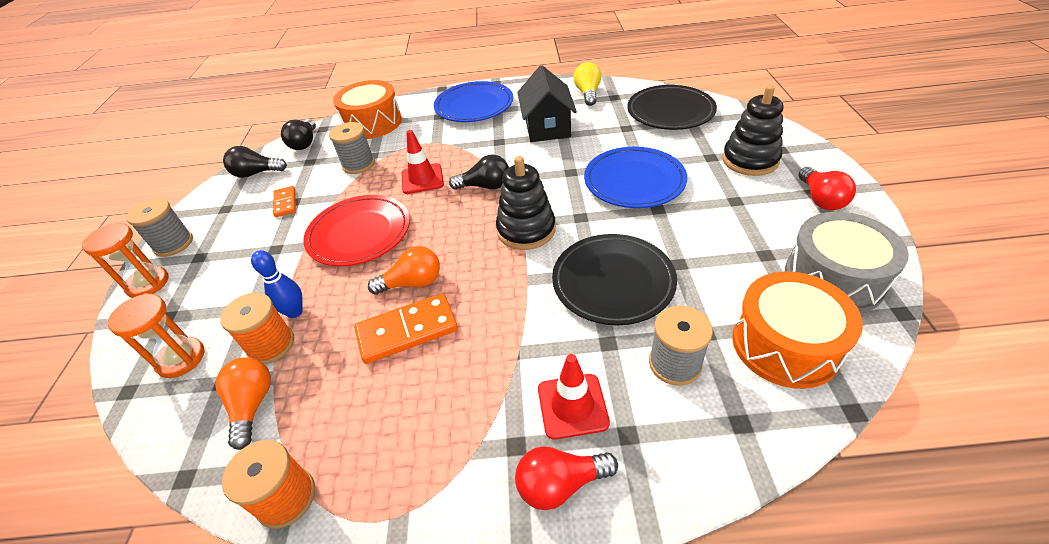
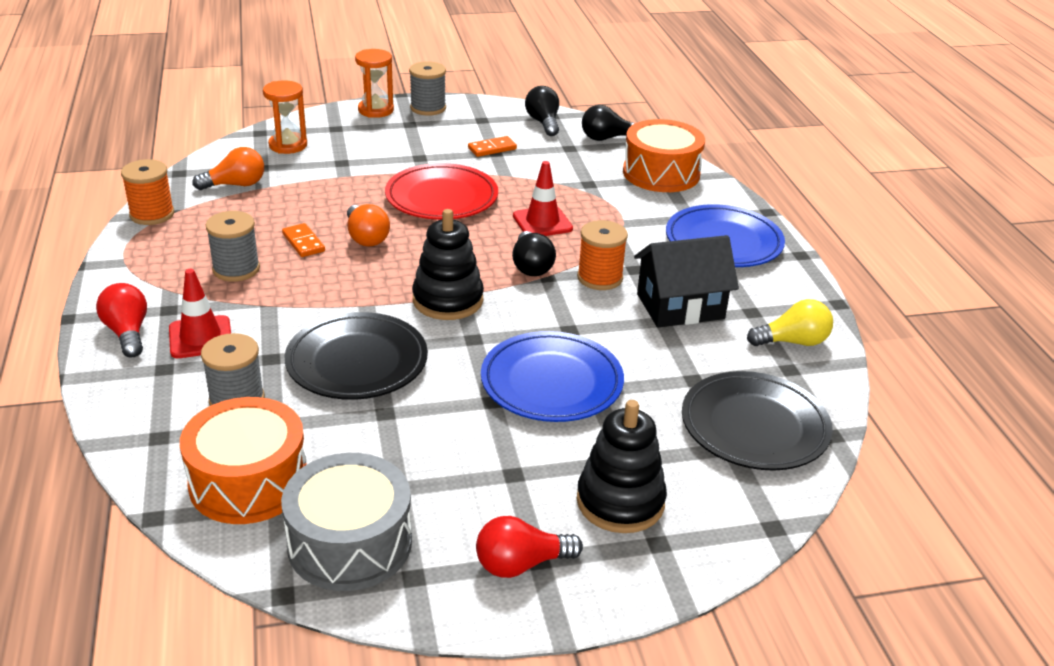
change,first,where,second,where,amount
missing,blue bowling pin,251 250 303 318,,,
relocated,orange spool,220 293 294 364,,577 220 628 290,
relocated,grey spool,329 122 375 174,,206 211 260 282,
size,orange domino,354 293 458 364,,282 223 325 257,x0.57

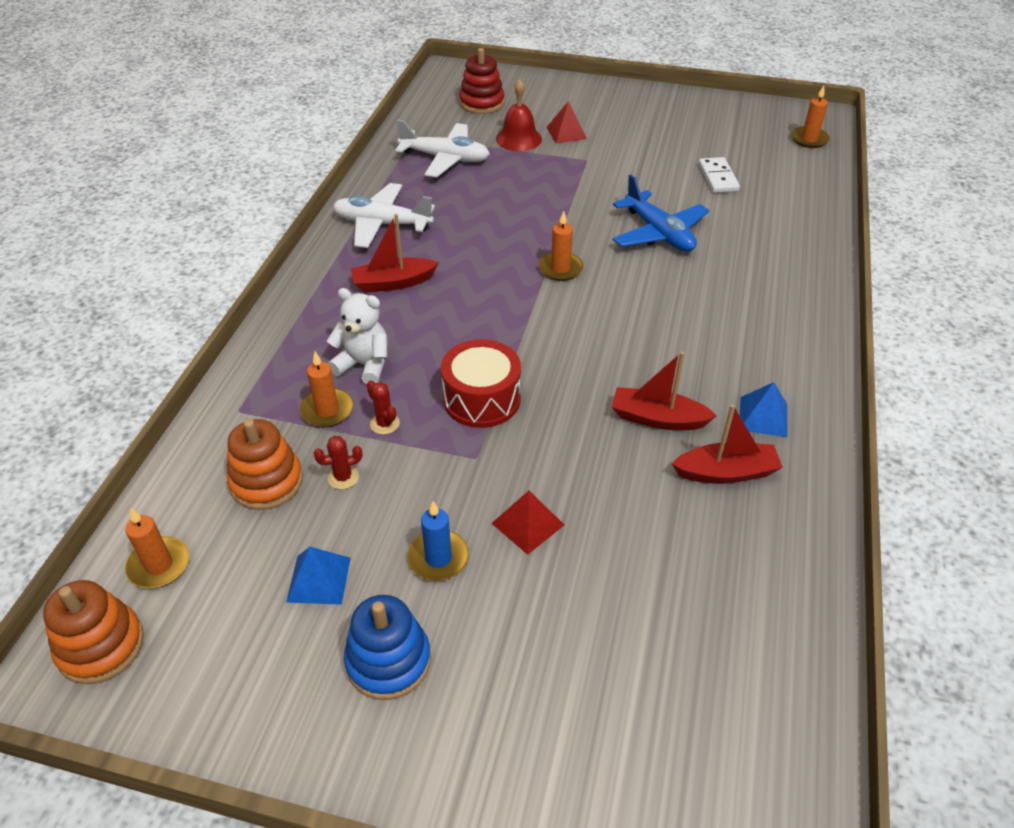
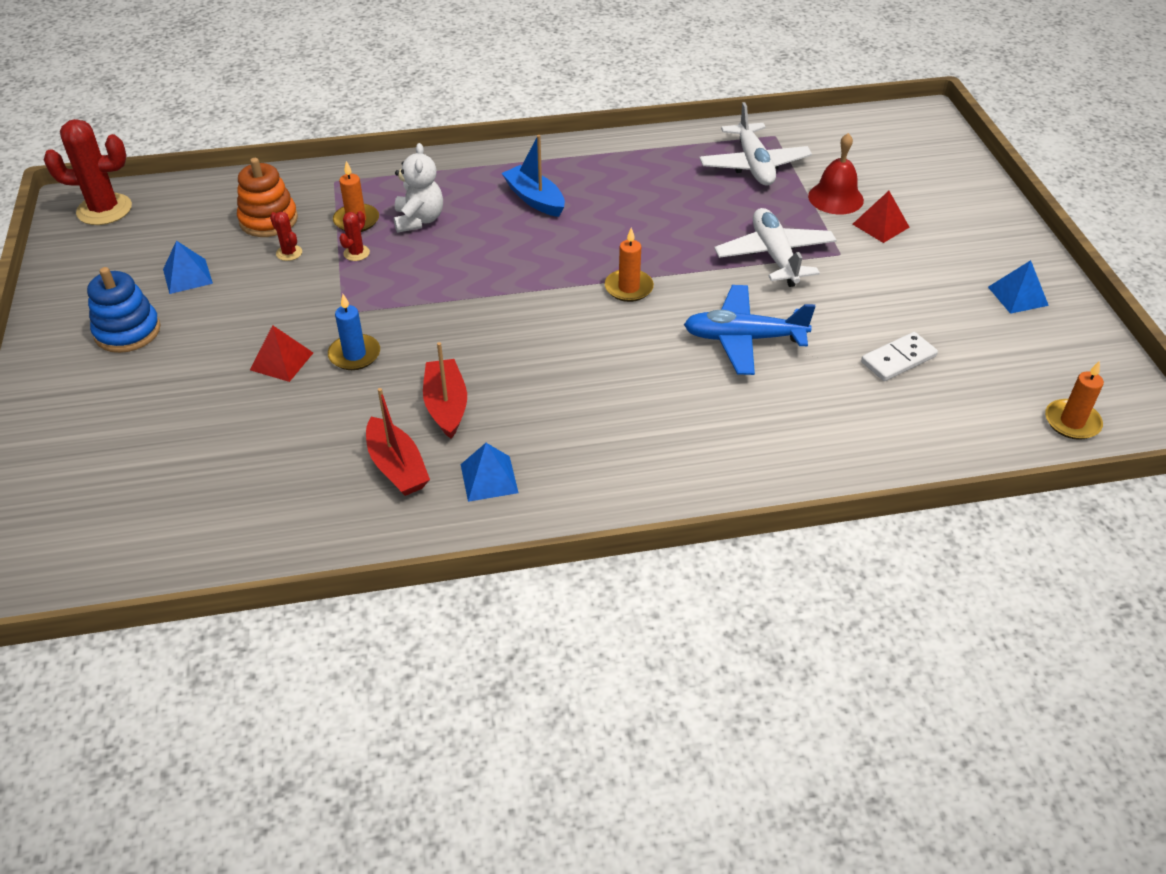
change,first,where,second,where,amount
missing,orange candle,125 508 189 588,,,
missing,red drum,441 339 521 428,,,
missing,red stacking toy,459 48 505 114,,,
appeared,,,blue pyramid,988 260 1049 314,
relocated,white plane,333 183 435 248,,714 208 837 287,
relocated,blue candle,407 501 469 581,,328 294 380 370,
exchanged,orange stacking toy,43 580 144 684,red cactus,44 119 132 225,
colour,red boat,351 214 439 293,blue boat,502 135 565 217,
spun,blue plane,613 175 709 252,,684 285 816 375,60 degrees clockwise

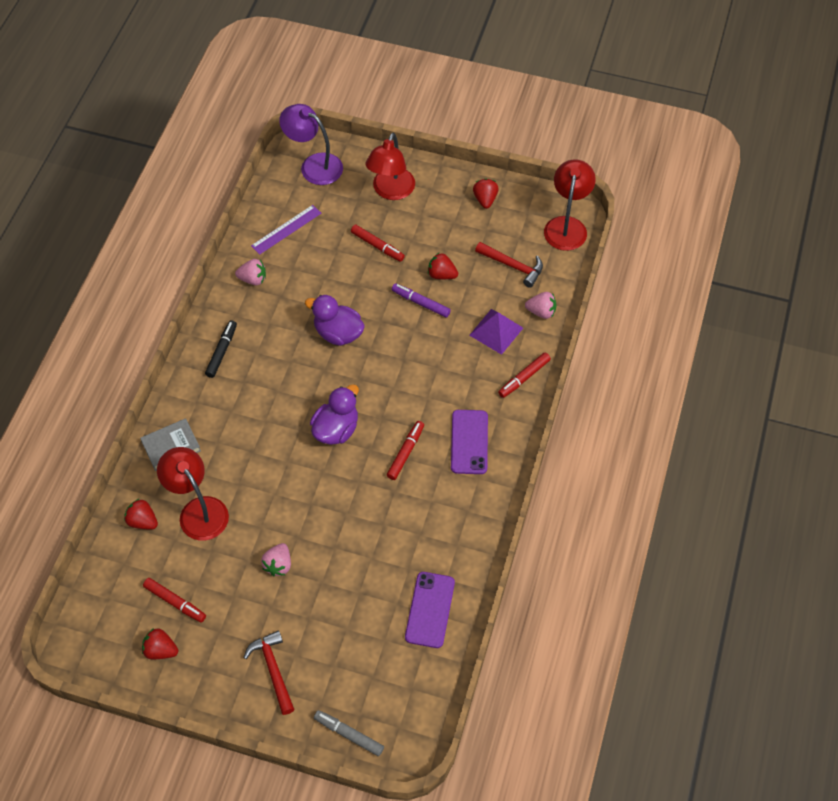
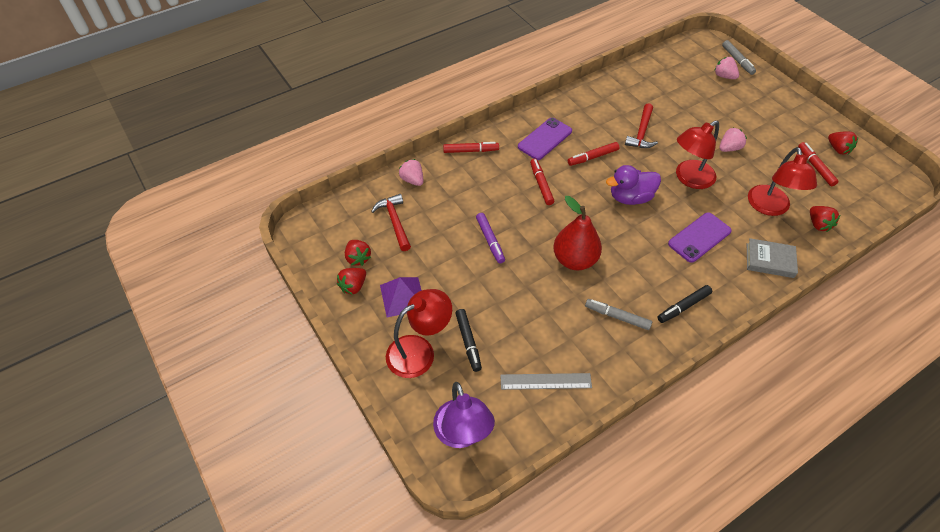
change,first,where,second,where,amount
appeared,,,black marker,455 309 482 372,
appeared,,,grey marker,585 299 652 330,
relocated,pink strawberry,235 259 266 286,,714 57 739 79,
relocated,red hammer,243 630 295 715,,625 103 658 148,
relocated,red marker,351 225 405 262,,530 159 554 205,
relocated,purple phone,405 572 455 648,,668 212 732 263,
relocated,red strawberry,428 253 458 279,,345 240 371 266,
relocated,purple pyramid,469 309 523 355,,380 277 422 317,
relocated,red lamp,544 159 596 251,,676 120 719 189,
exchanged,purple duck,305 295 365 346,red pear,553 196 602 270,
colour,purple ruler,251 205 321 255,grey ruler,500 373 592 390,

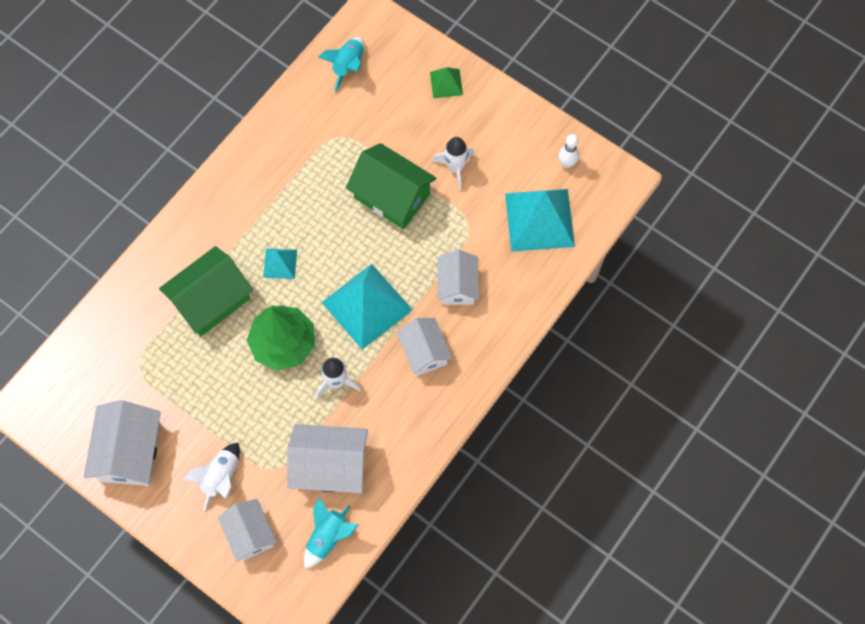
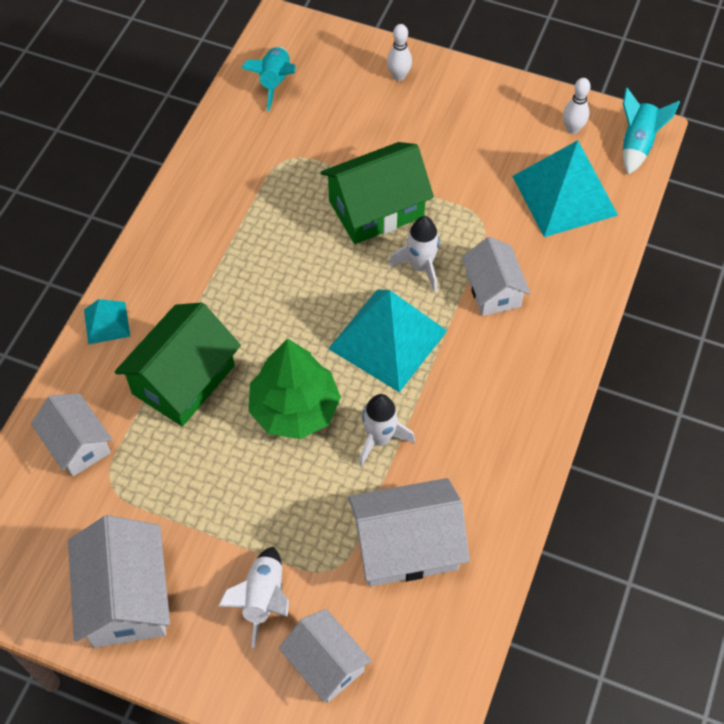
change,first,where,second,where,amount
relocated,turquoise pyramid,263 249 297 279,,84 299 130 344,
relocated,turquoise rocket,304 498 358 569,,623 88 680 175,
relocated,white house,397 318 452 376,,31 394 112 477,
relocated,white rocket,432 137 475 190,,389 216 440 293,
exchanged,green pyramid,430 67 463 98,white bowling pin,387 24 412 81,
spun,green house,346 143 437 229,,321 142 434 244,45 degrees counterclockwise

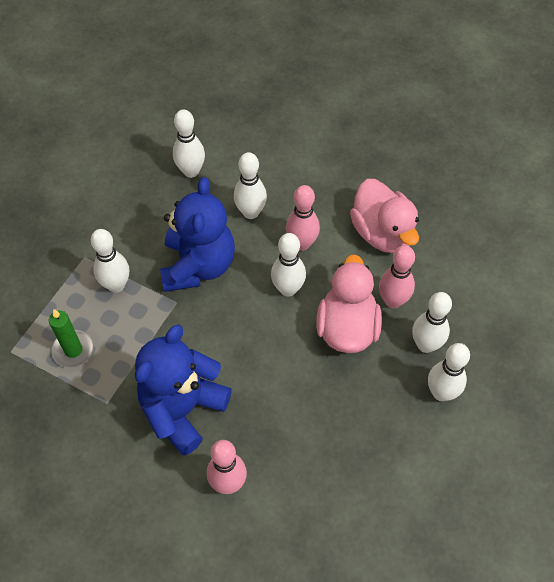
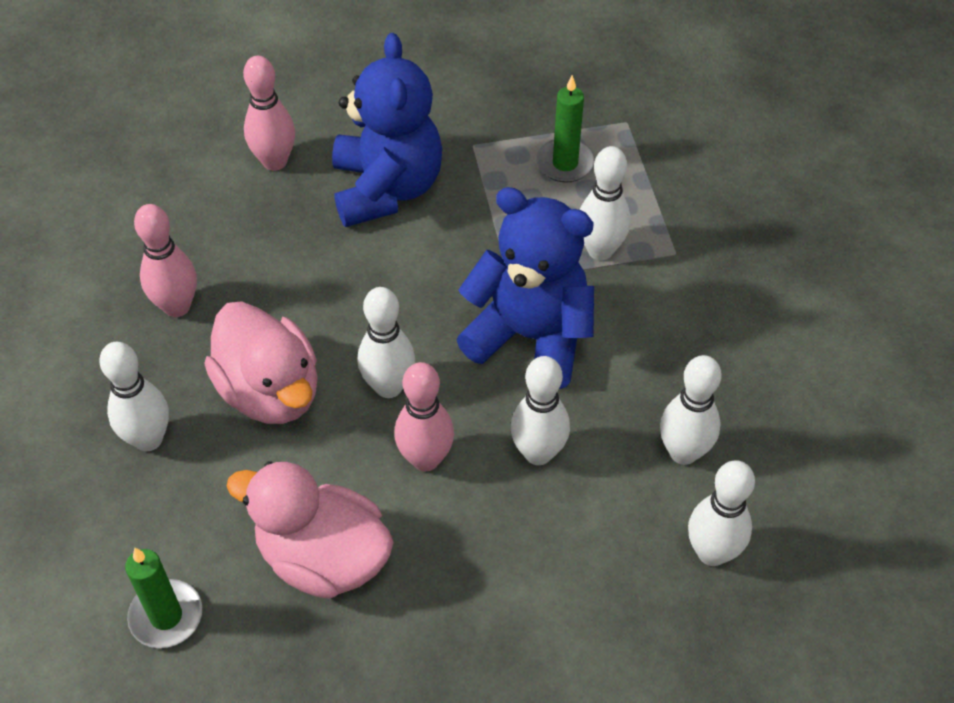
change,first,where,second,where,amount
appeared,,,green candle,125 548 202 648,
relocated,pink bowling pin,379 245 415 308,,134 204 197 317,
relocated,white bowling pin,428 343 470 401,,688 460 755 566,
spun,blue teddy bear,160 177 235 292,,456 187 594 389,150 degrees clockwise

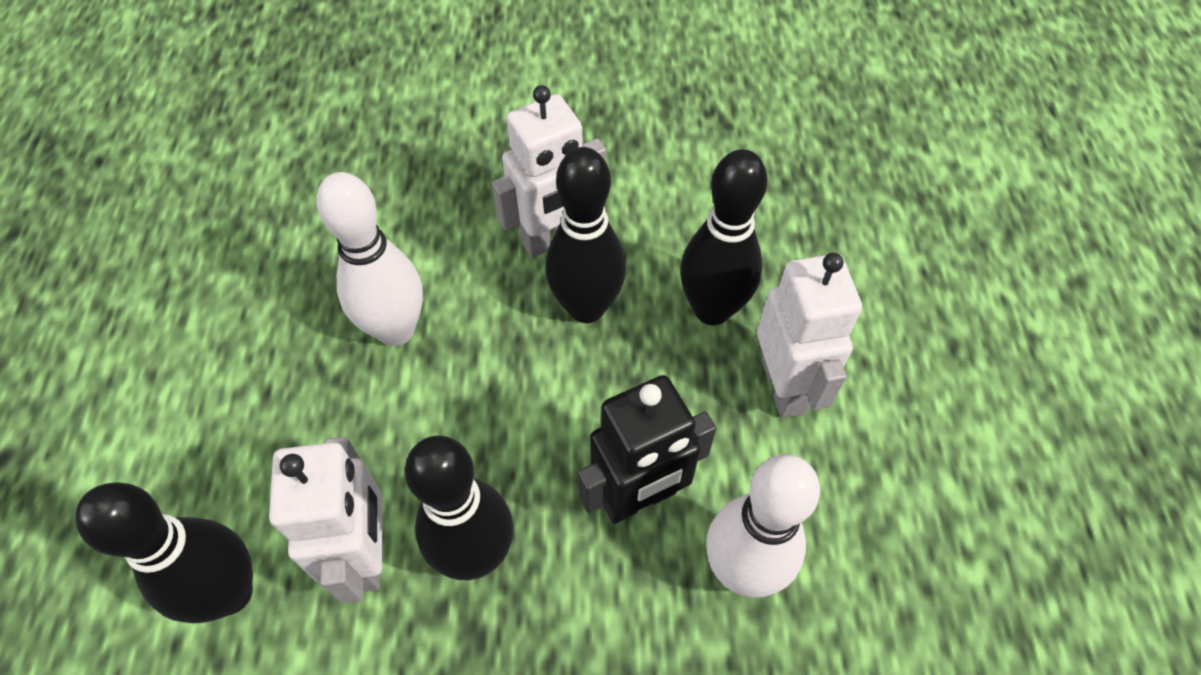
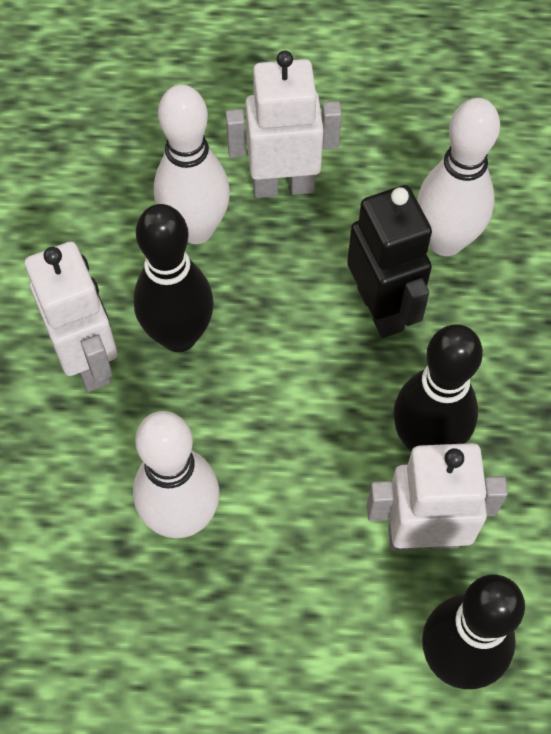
change,first,where,second,where,amount
colour,black bowling pin,680 149 768 325,white bowling pin,154 84 230 244,

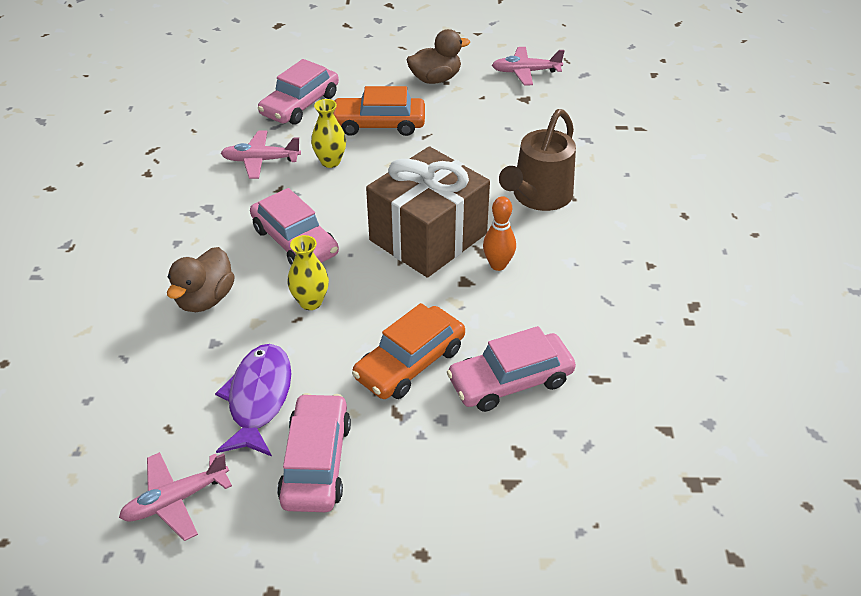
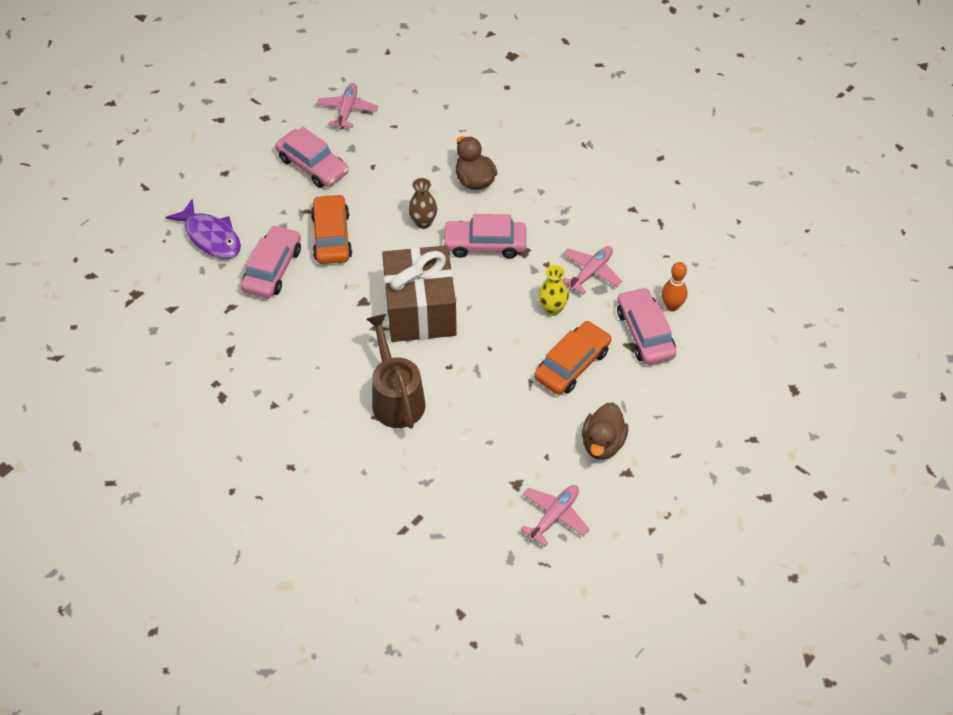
change,first,where,second,where,amount
relocated,purple fish,215 344 292 456,,166 199 241 259,
relocated,orange bowling pin,483 196 516 271,,662 262 688 311,
colour,yellow vase,288 235 329 310,brown vase,408 178 438 229,

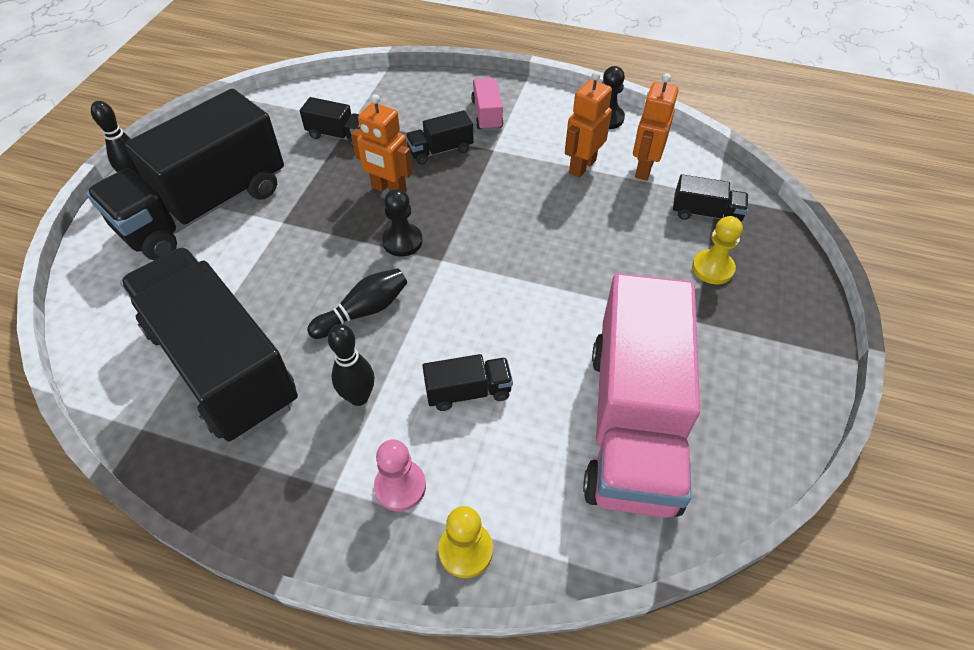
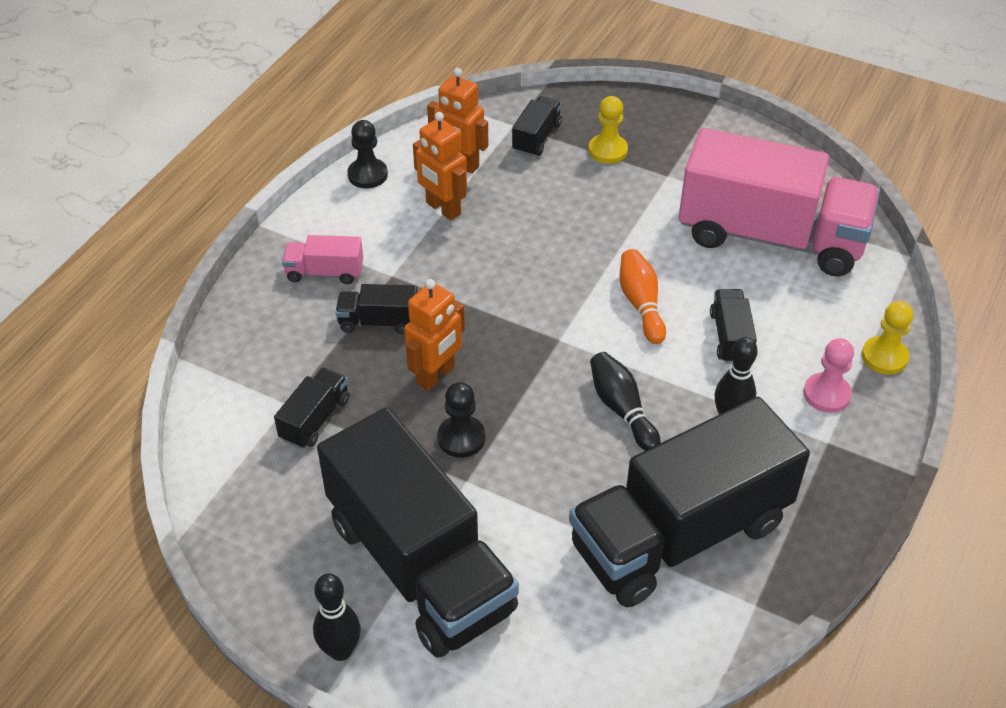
change,first,where,second,where,amount
appeared,,,orange bowling pin,619 249 666 344,
relocated,black pawn,382 189 423 257,,437 382 485 458,
spun,black truck,405 110 473 165,,335 284 418 334,105 degrees clockwise

